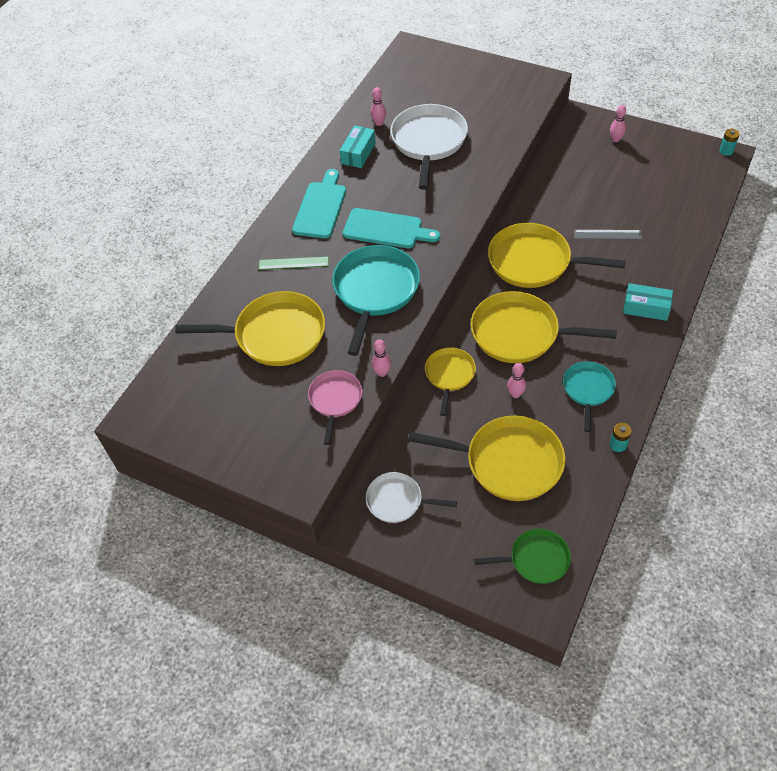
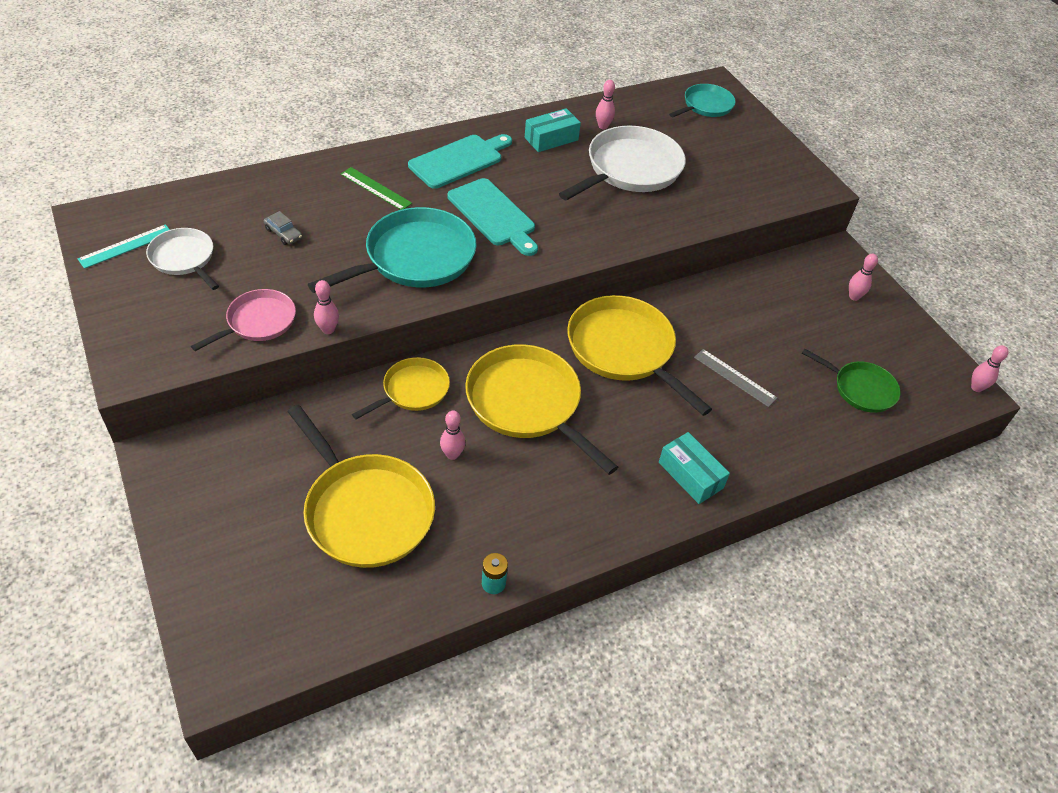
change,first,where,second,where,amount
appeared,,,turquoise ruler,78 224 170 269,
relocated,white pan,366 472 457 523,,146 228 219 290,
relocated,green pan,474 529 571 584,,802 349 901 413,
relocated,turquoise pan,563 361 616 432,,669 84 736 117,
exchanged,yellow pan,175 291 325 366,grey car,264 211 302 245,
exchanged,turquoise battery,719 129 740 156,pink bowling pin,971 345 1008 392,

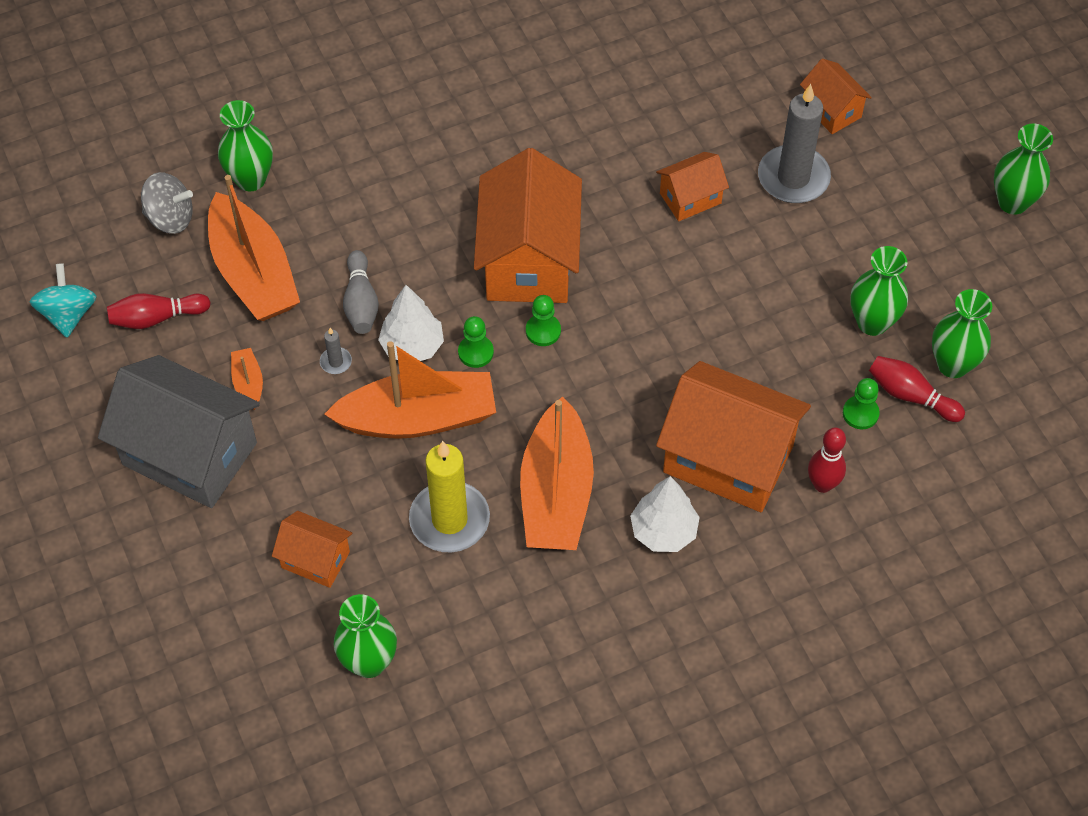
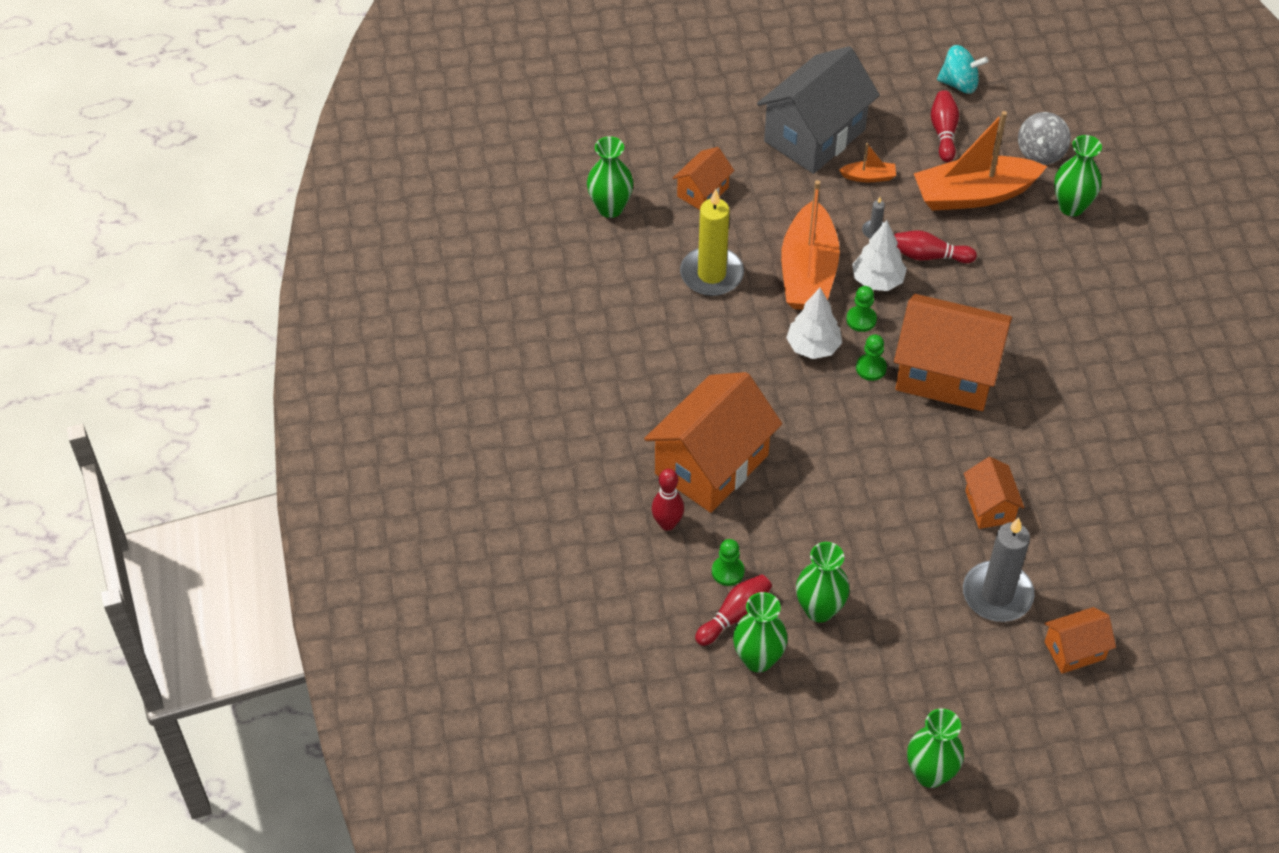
change,first,where,second,where,amount
missing,orange boat,520 396 594 550,,,
relocated,white tree,630 476 700 552,,786 288 842 359,
colour,grey bowling pin,343 250 379 334,red bowling pin,894 231 977 263,

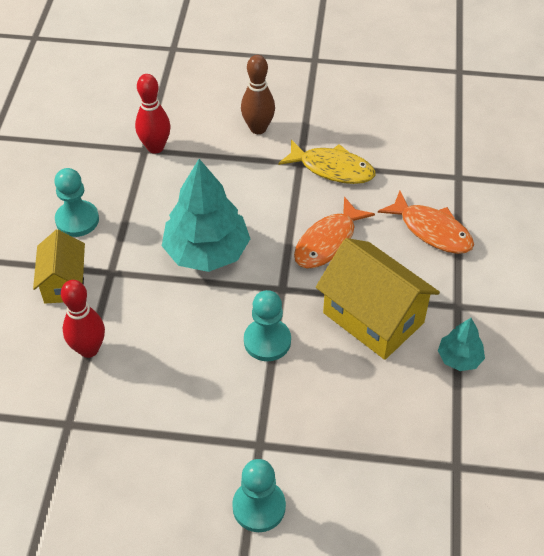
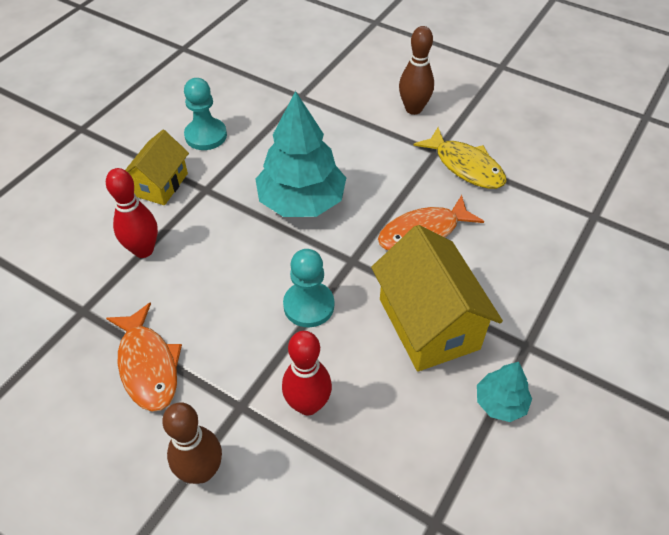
change,first,where,second,where,amount
relocated,red bowling pin,135 74 171 154,,282 331 332 416,
relocated,orange fish,378 191 474 254,,106 302 182 412,
exchanged,turquoise pawn,232 459 286 532,brown bowling pin,162 402 222 484,

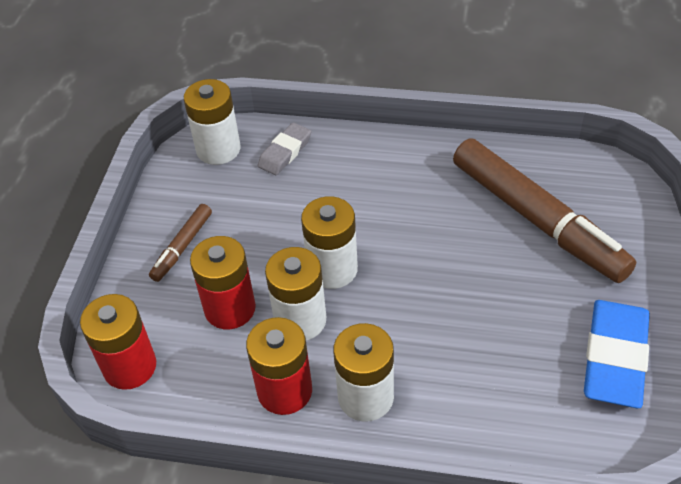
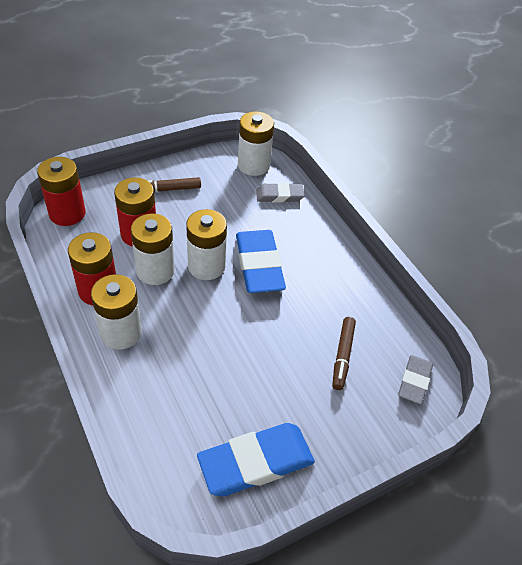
change,first,where,second,where,amount
appeared,,,blue eraser,236 230 286 293,
appeared,,,grey eraser,398 355 433 405,
size,brown marker,453 139 636 283,,332 317 356 390,x0.45

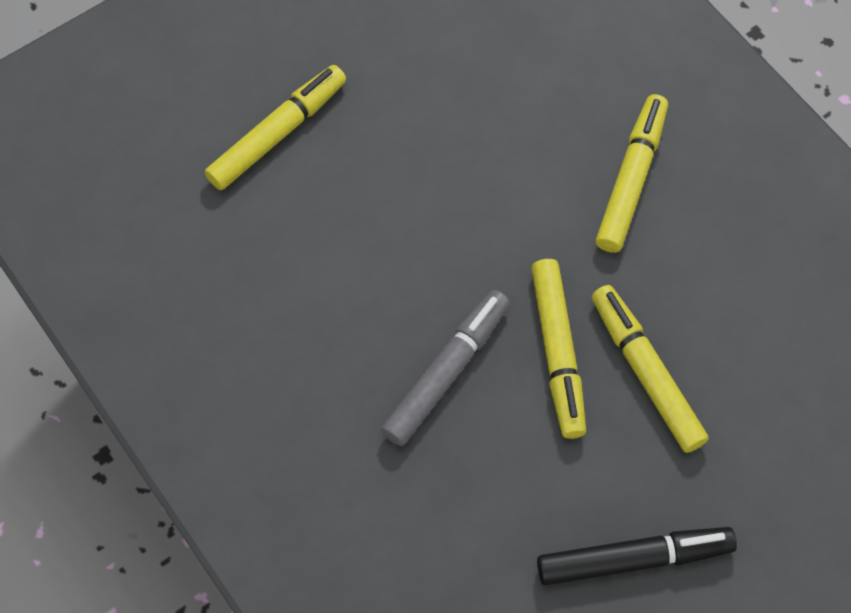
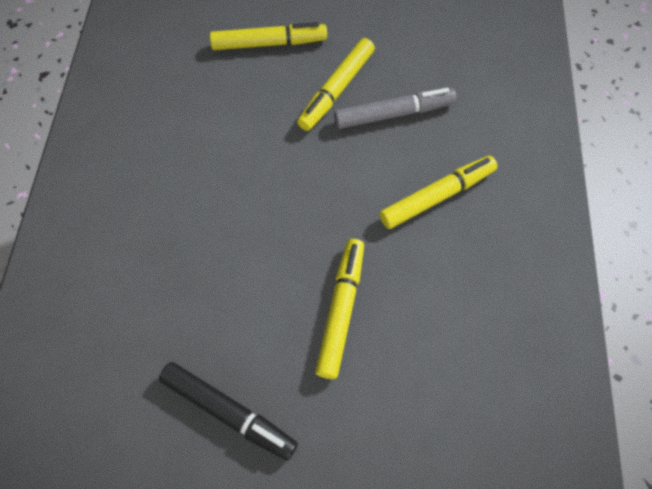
change,first,where,second,where,amount
relocated,grey marker,381 290 510 446,,334 88 456 129,
relocated,yellow marker,531 259 586 439,,297 38 375 131,

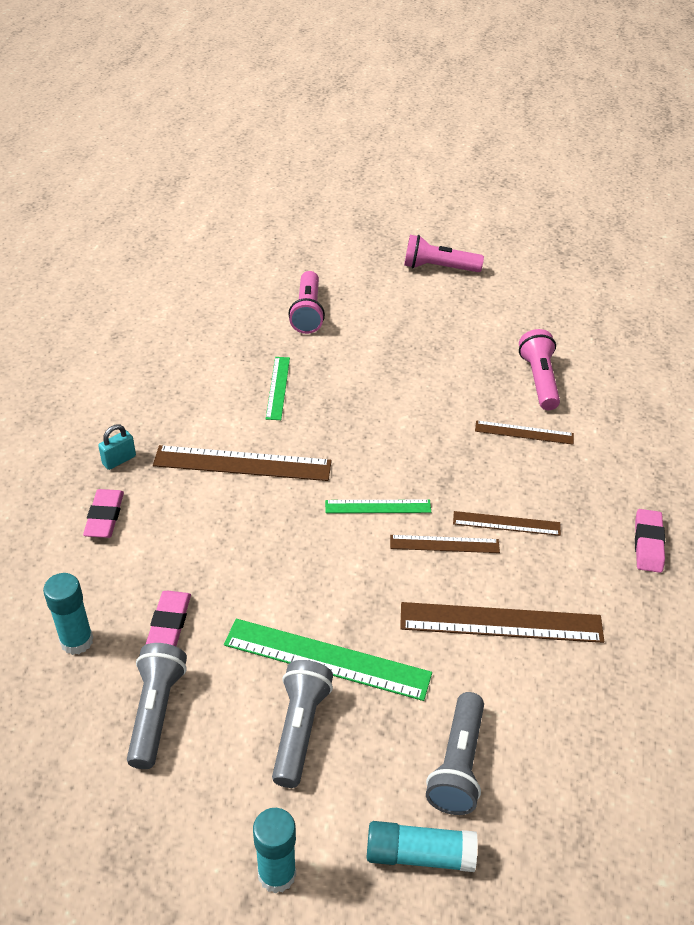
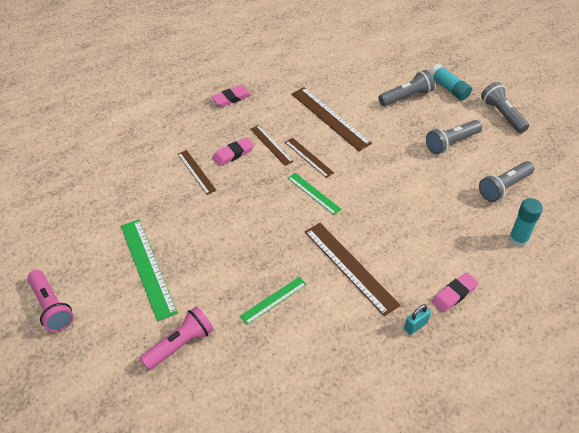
change,first,where,second,where,amount
missing,pink flashlight,519 329 560 410,,,
relocated,pink eraser,146 591 191 646,,212 137 254 166,
relocated,green ruler,224 619 432 701,,121 220 178 321,
exchanged,turquoise glue stick,253 808 296 894,grey flashlight,481 82 529 133,
spun,turquoise padlock,98 424 136 470,,404 304 431 335,45 degrees counterclockwise

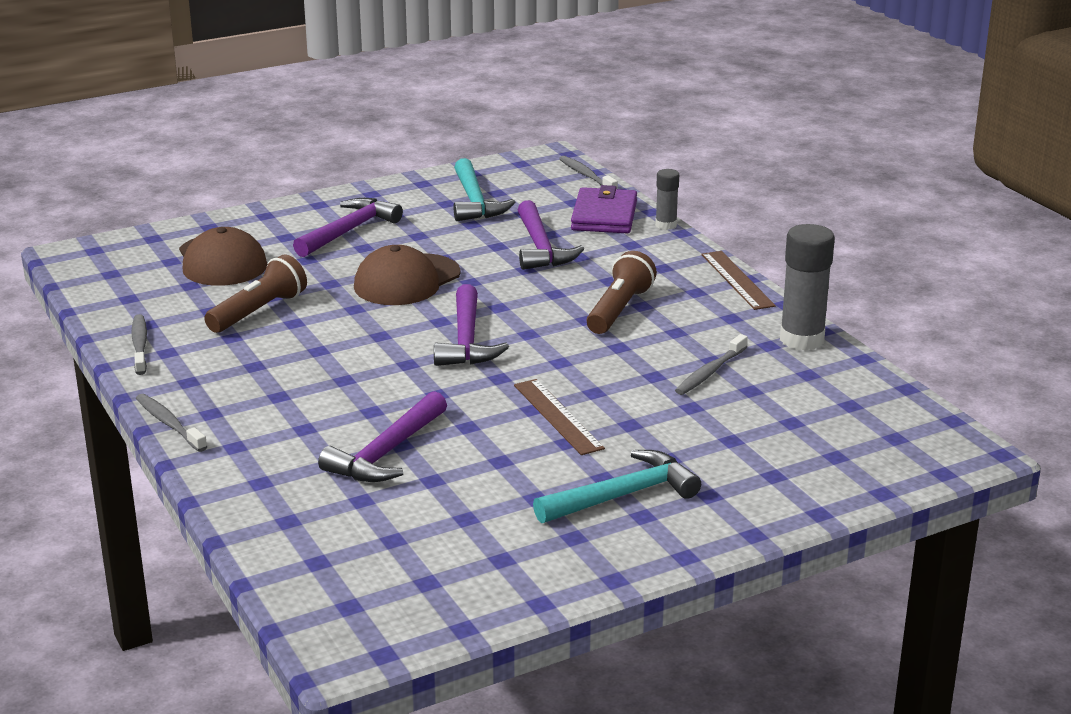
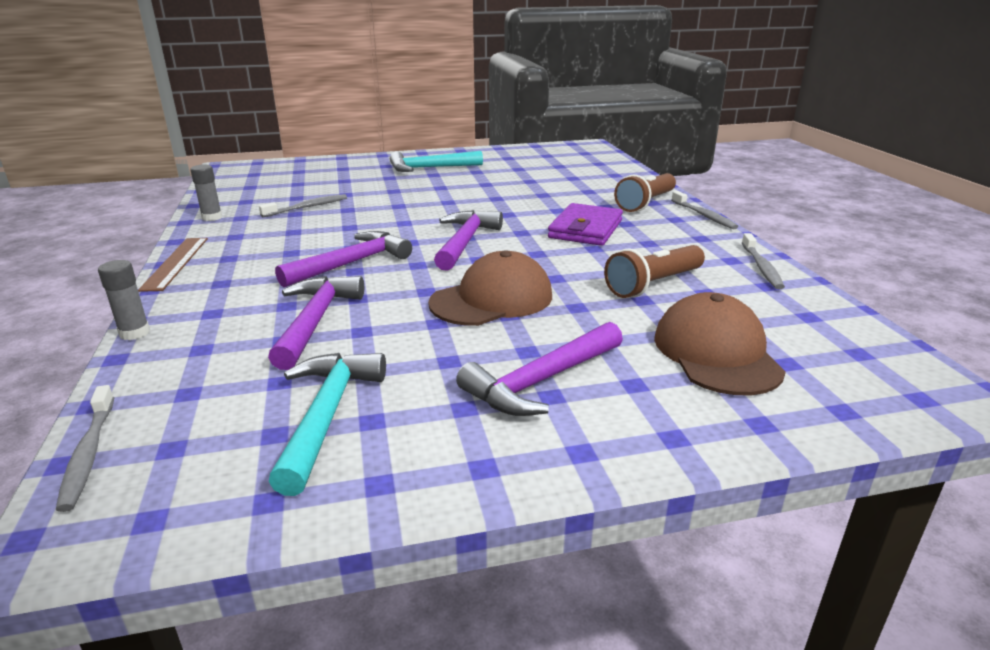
change,first,where,second,where,amount
missing,brown ruler,514 379 605 455,,,
relocated,purple hammer,318 391 447 482,,275 231 412 288,
relocated,purple wallet,571 185 637 233,,548 203 623 246,
relocated,brown flashlight,587 251 657 334,,614 173 676 212,
size,grey glue stick,780 224 835 351,,190 165 222 221,x0.55

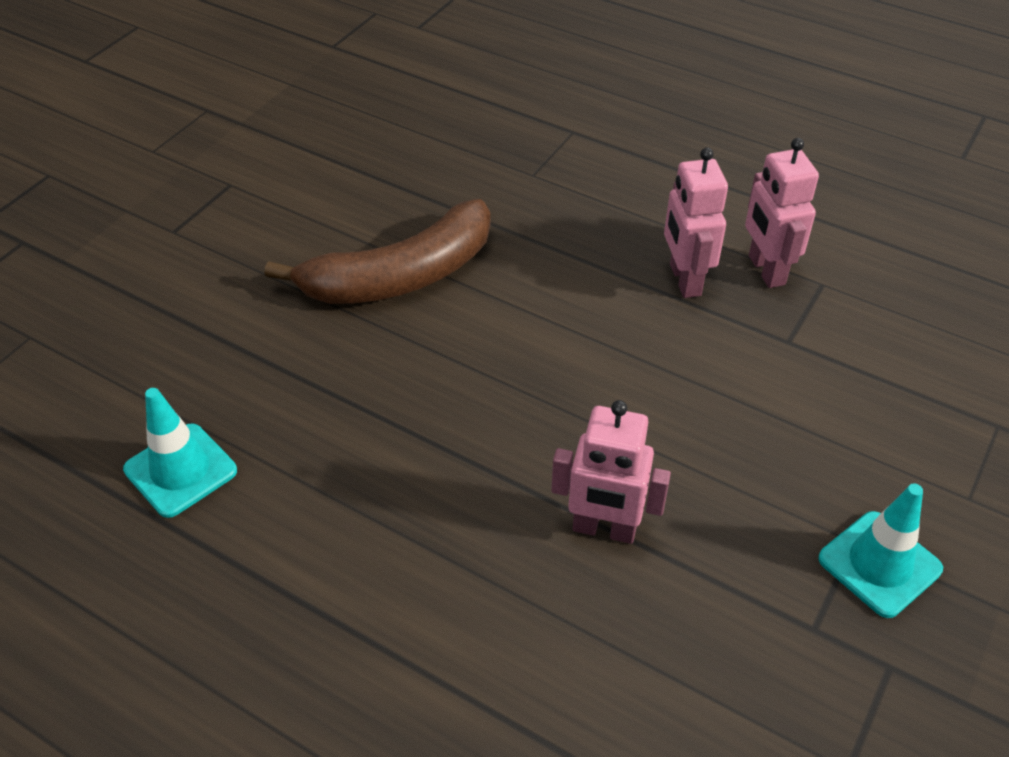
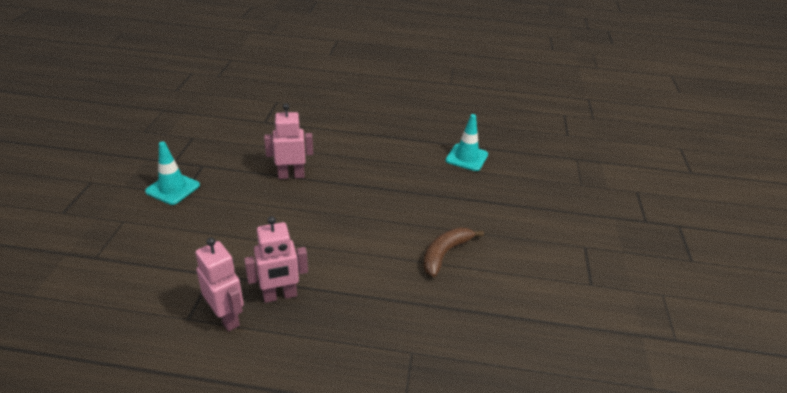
change,first,where,second,where,amount
spun,pink robot,664 148 728 298,,244 216 308 303,105 degrees clockwise
size,brown banana,264 199 491 304,,423 227 484 277,x0.61

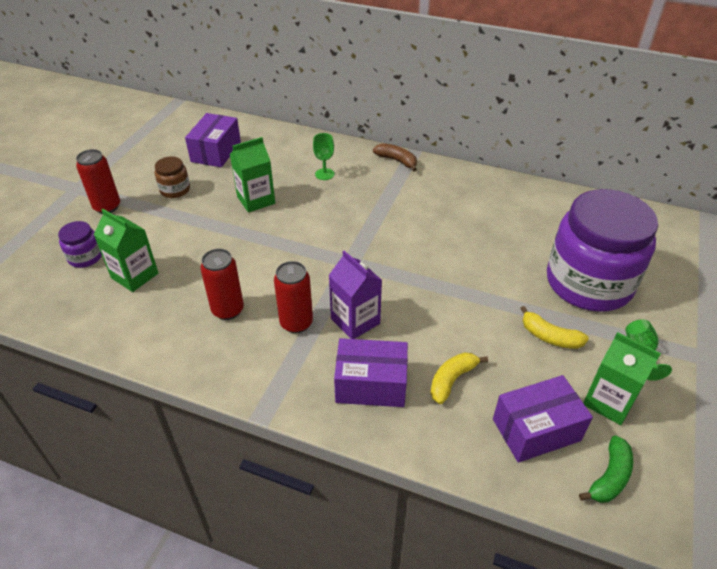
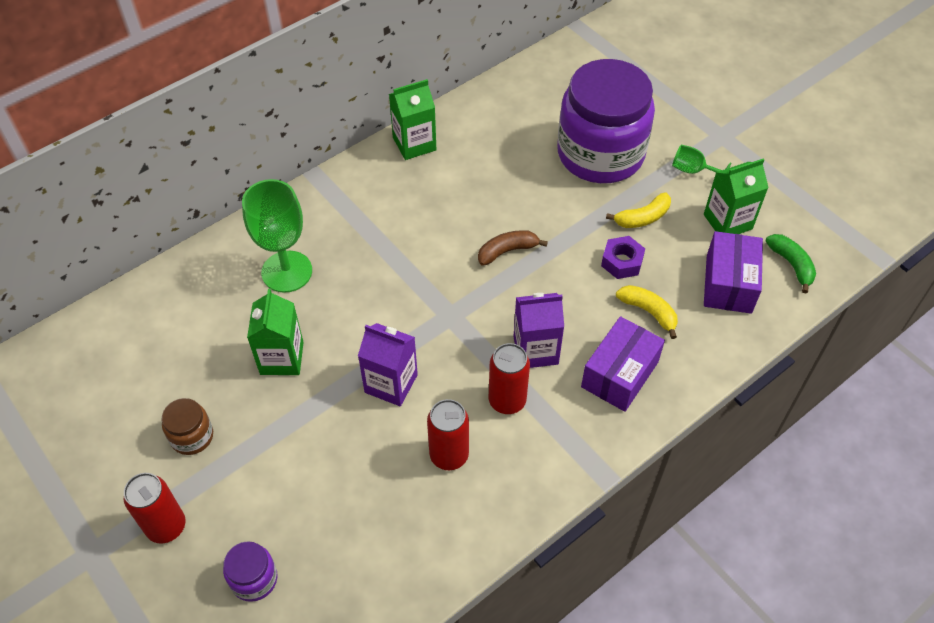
change,first,where,second,where,amount
missing,purple box,185 113 241 167,,,
appeared,,,purple carton,358 323 418 406,
appeared,,,purple nut,601 236 645 279,
relocated,green carton,94 209 158 292,,389 79 436 160,
relocated,brown banana,373 143 417 171,,478 230 548 266,
spun,yellow banana,430 352 488 404,,616 285 678 339,150 degrees clockwise
size,green goblet,313 133 334 180,,242 179 312 293,x1.98

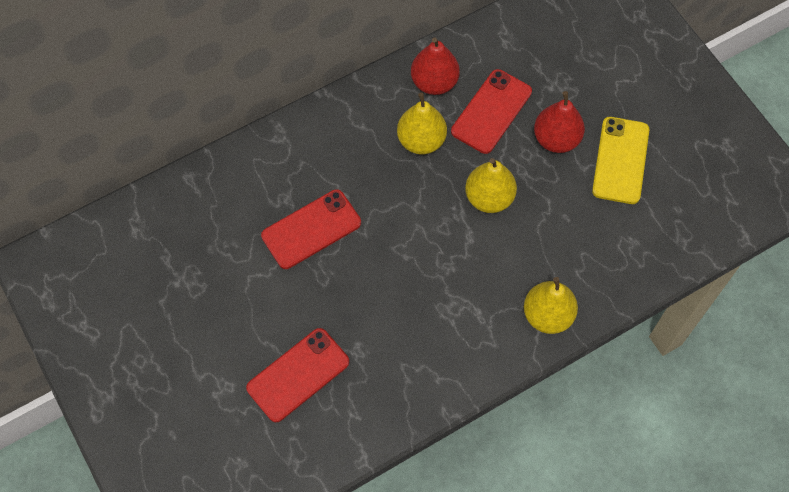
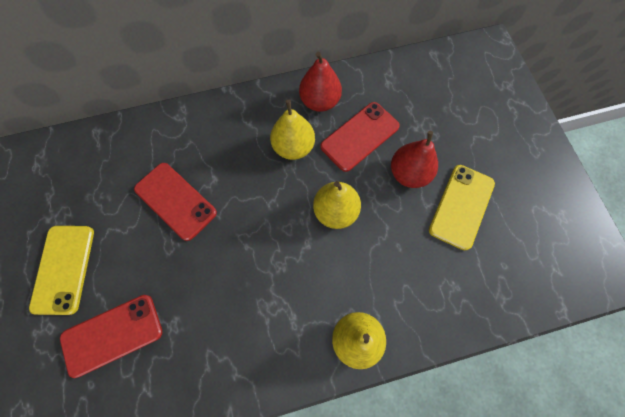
change,first,where,second,where,amount
appeared,,,yellow phone,29 226 94 315,
spun,red phone,261 189 361 269,,134 163 217 241,60 degrees clockwise

